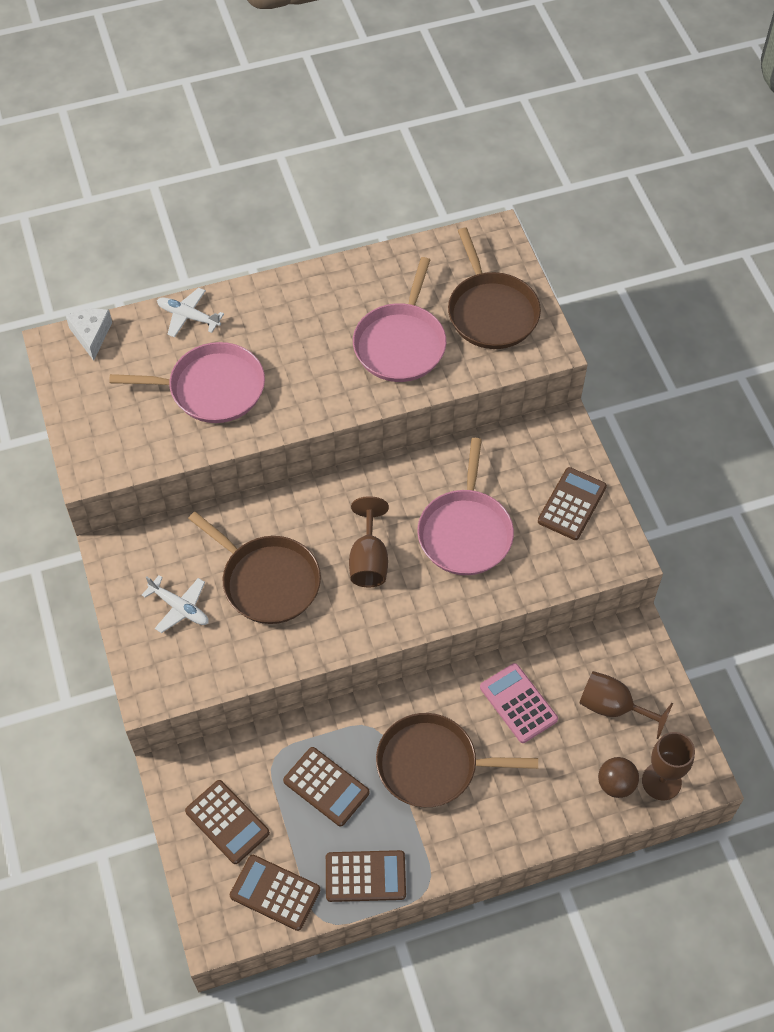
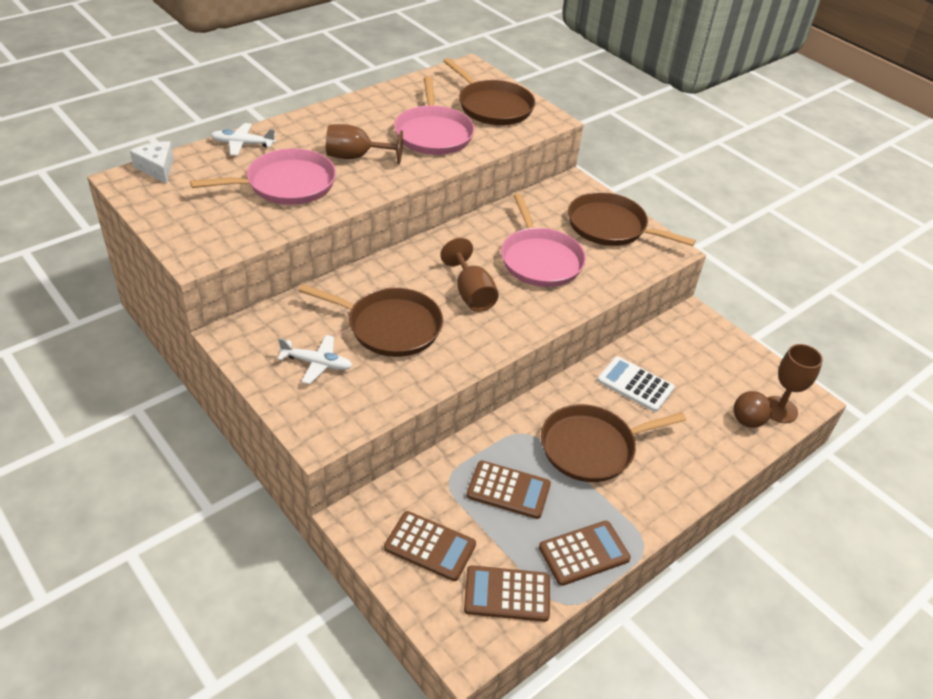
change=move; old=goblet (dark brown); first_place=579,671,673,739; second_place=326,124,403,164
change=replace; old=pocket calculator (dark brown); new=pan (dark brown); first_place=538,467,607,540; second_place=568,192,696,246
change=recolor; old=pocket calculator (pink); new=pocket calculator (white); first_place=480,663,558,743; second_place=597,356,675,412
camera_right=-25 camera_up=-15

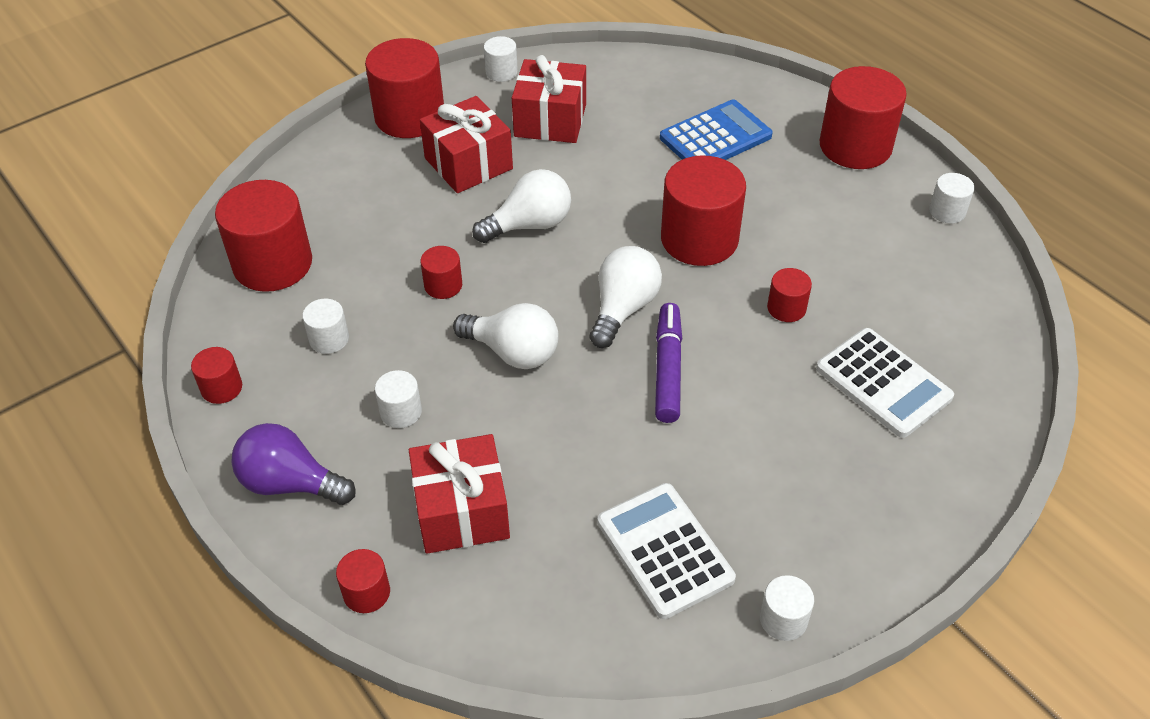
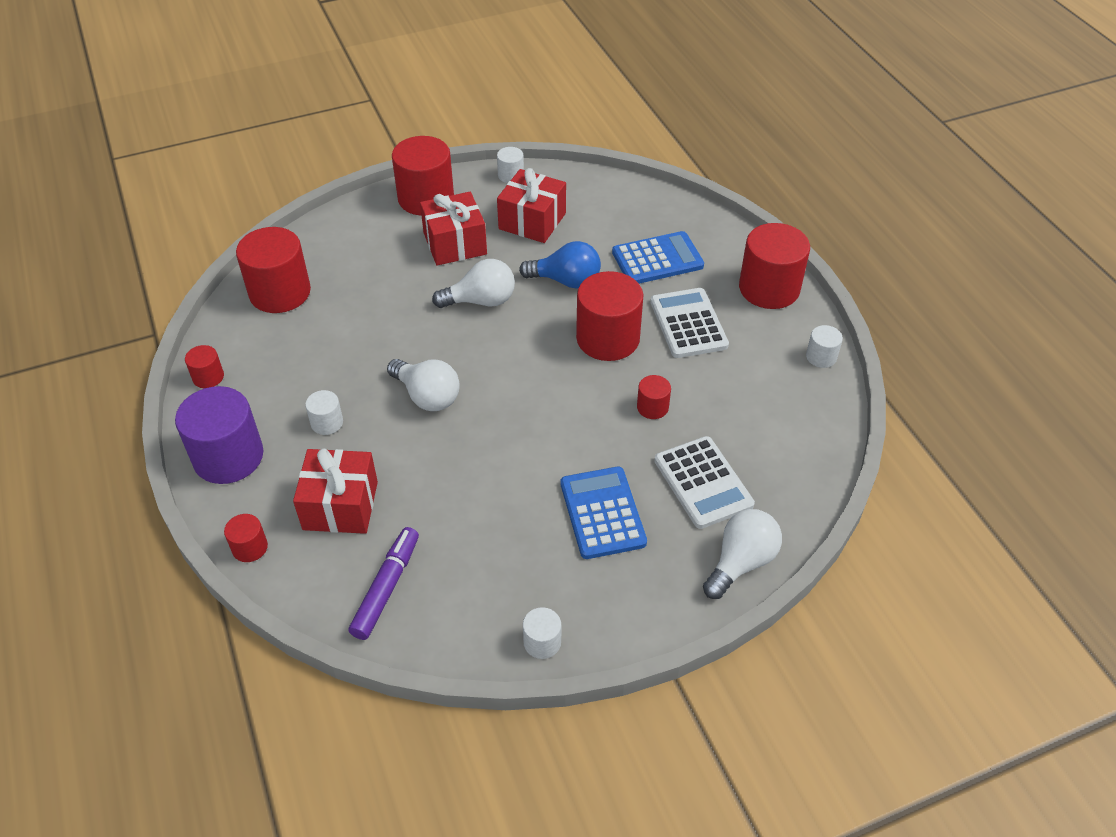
change=delete; old=cylinder (white); first_place=302,299,349,354
change=delete; old=cylinder (scarlet); first_place=420,246,462,299
change=insert; new=lightbulb (blue); second_place=519,241,601,289
change=insert; new=pocket calculator (blue); second_place=561,467,647,559
change=move; old=lightbulb (white); first_place=589,246,662,348; second_place=703,509,782,599
change=move; old=pocket calculator (white); first_place=598,483,736,619; second_place=650,288,729,358
change=move; old=marker (violet); first_place=655,303,682,423; second_place=348,527,419,640
change=replace; old=lightbulb (violet); new=cylinder (violet); first_place=231,423,356,505; second_place=175,386,263,484
camera_right=15 camera_up=0

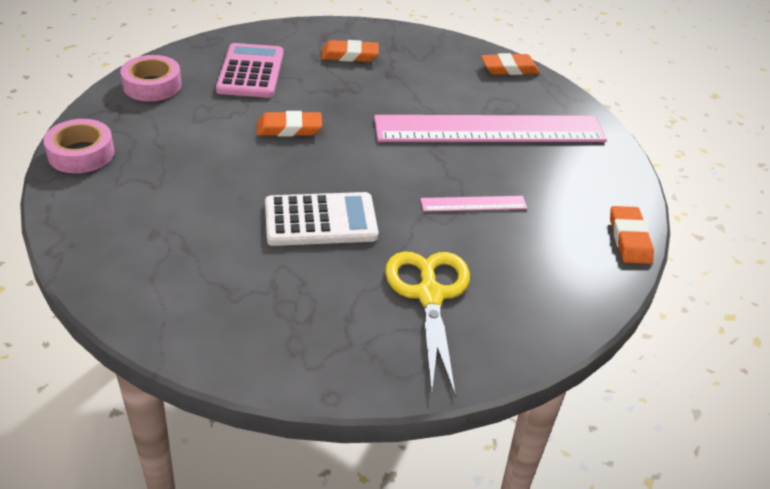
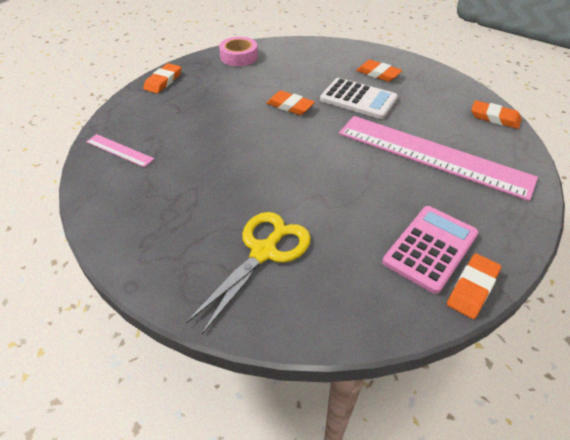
change=move; old=pocket calculator (pink); first_place=216,43,283,98; second_place=382,206,479,294
change=move; old=pocket calculator (white); first_place=265,192,379,246; second_place=320,78,398,119
change=move; old=measuring stick (pink); first_place=420,196,527,212; second_place=86,134,154,167
change=replace; old=sticky tape (pink); new=pencil eraser (orange-coloured); first_place=44,119,114,173; second_place=143,63,181,93
camera_right=40 camera_up=5

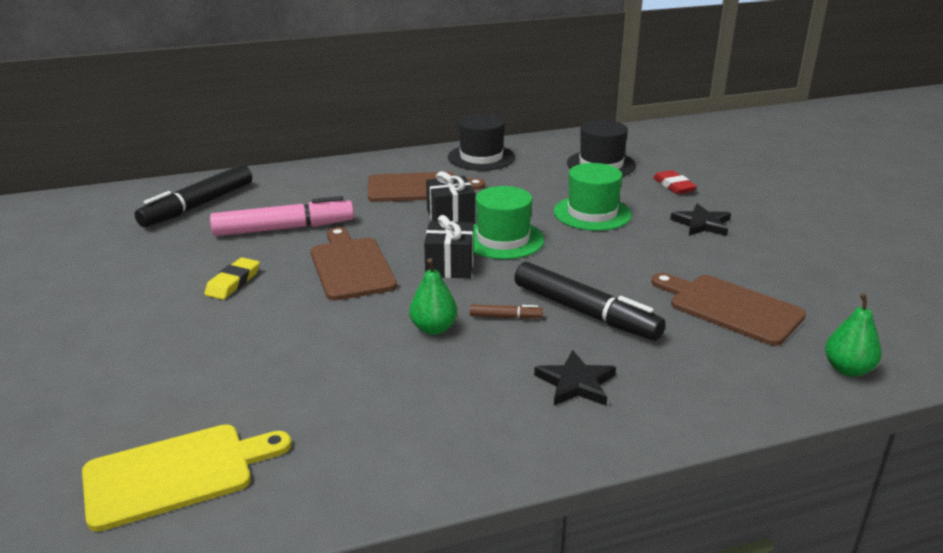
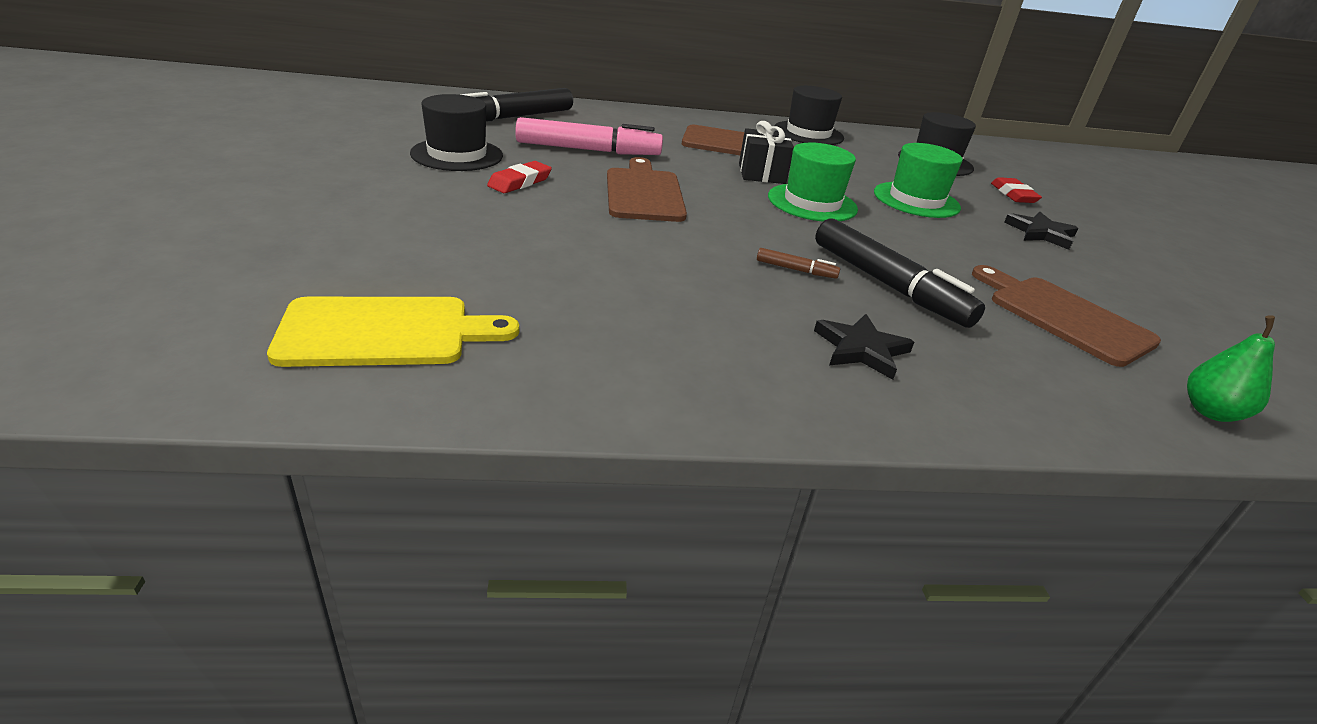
change=delete; old=toy pear (leaf-green); first_place=409,258,458,335
change=delete; old=wrapped gift (ebony); first_place=424,215,474,279
change=insert; new=hat (ebony); second_place=410,94,503,171
change=recolor; old=pencil eraser (bright yellow); new=pencil eraser (scarlet); first_place=204,257,260,300; second_place=487,161,552,193
camera_right=10 camera_up=5

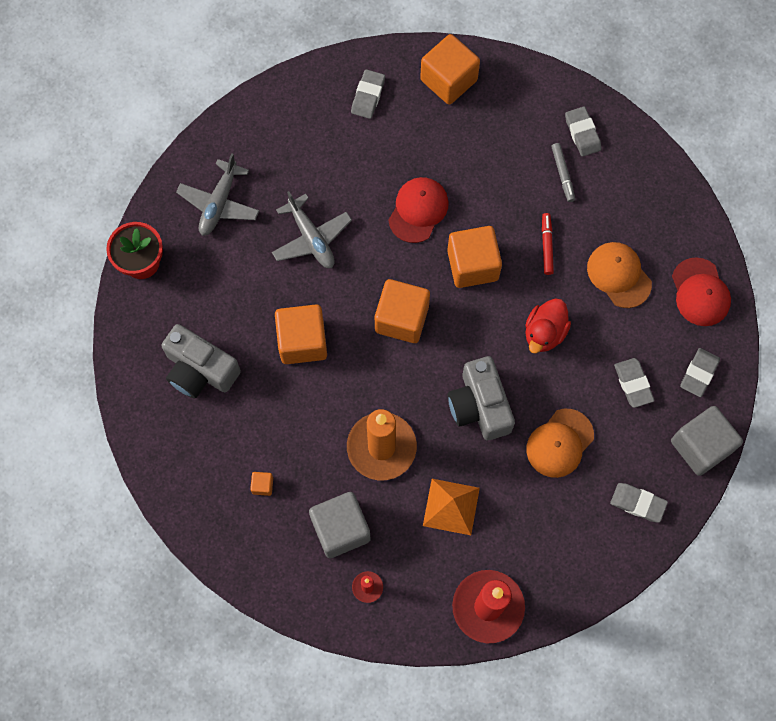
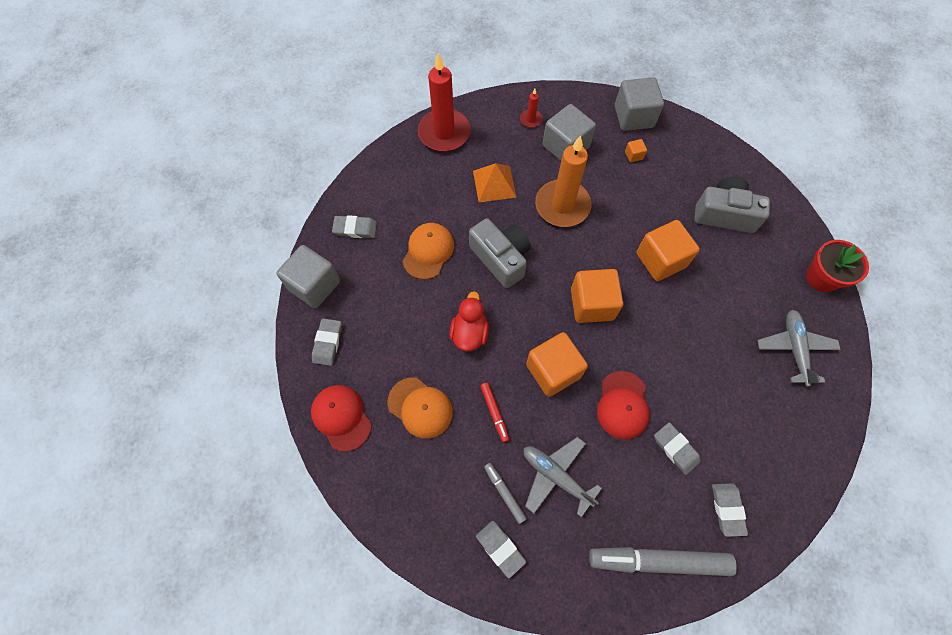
change=insert; new=block (grey); second_place=615,77,664,131
change=move; old=toy plane (grey); first_place=272,191,352,268; second_place=524,437,602,517
change=move; old=pencil eraser (grey); first_place=614,358,654,408; second_place=654,422,701,475
change=replace; old=block (orange-coloured); new=marker (grey); first_place=420,34,480,105; second_place=589,547,737,576
camera_right=160 camera_up=-5

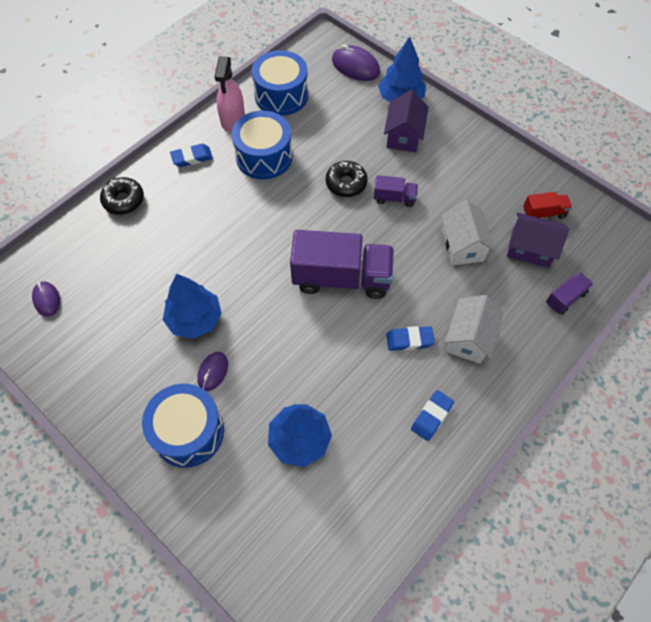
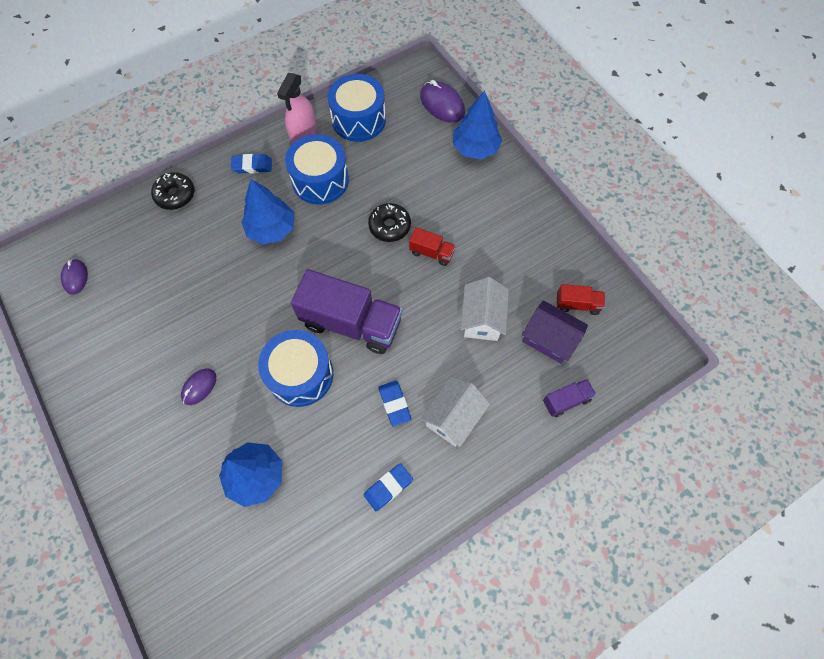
change=delete; old=toy house (violet); first_place=384,90,429,152
change=move; old=drum (blue); first_place=142,384,224,468; second_place=258,330,333,407
change=move; old=tree (blue); first_place=163,274,222,339; second_place=242,179,294,244
change=recolor; old=lorry (violet); new=lorry (scarlet); first_place=374,175,418,207; second_place=409,227,456,266
change=rotate; old=pencil eraser (blue); first_place=386,326,435,351; second_place=378,381,411,426; degrees=60
camera_right=15 camera_up=5

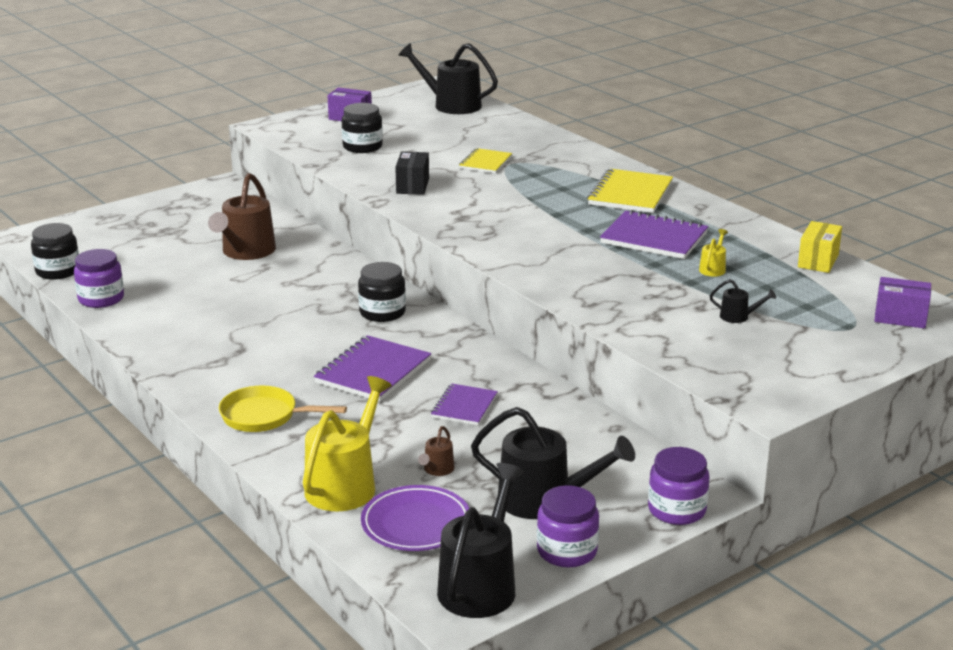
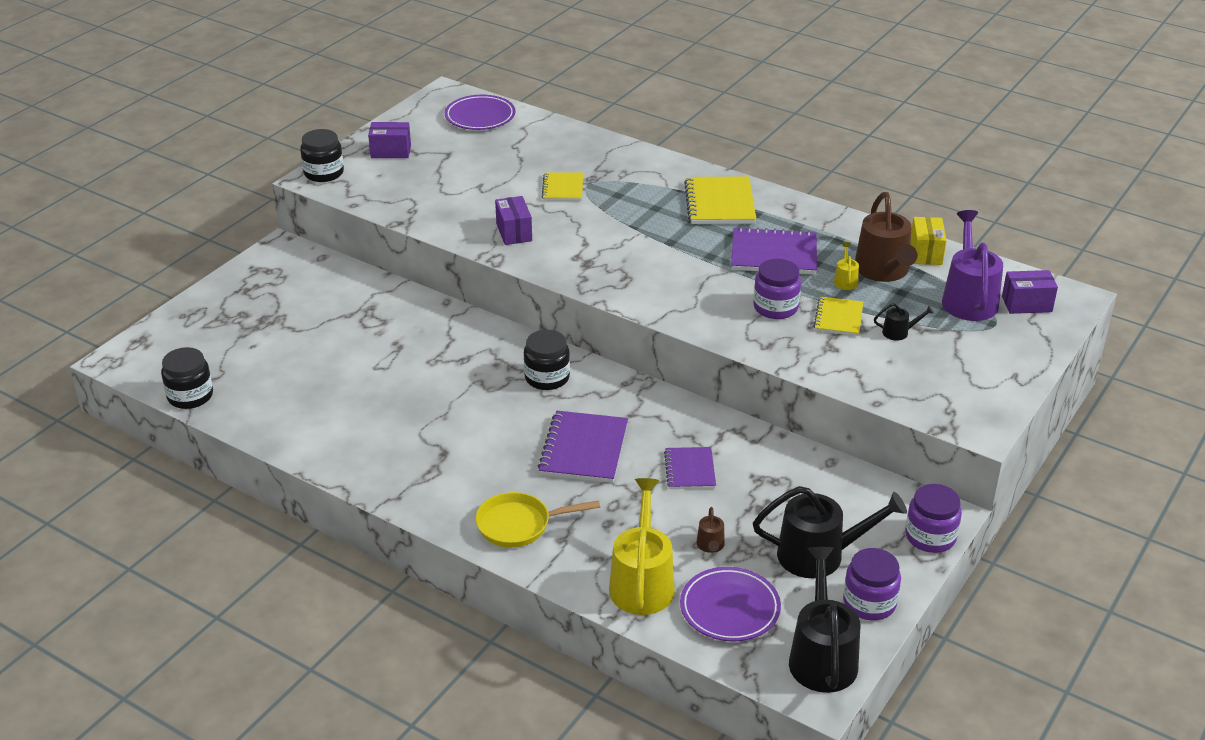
change=insert; new=notebook (bright yellow); second_place=814,296,863,336
change=insert; new=watering pot (violet); second_place=942,210,1003,321
change=move; old=jar (violet); first_place=74,249,124,308; second_place=753,259,801,319
change=move; old=watering pot (dark brown); first_place=208,173,276,260; second_place=855,192,917,282
change=move; old=jar (ebony); first_place=342,103,383,153; second_place=300,129,344,182
change=replace; old=watering pot (ebony); new=dinner plate (violet); first_place=398,43,498,114; second_place=445,95,516,130
change=recolor; old=package (ebony); new=package (violet); first_place=395,152,429,195; second_place=495,196,532,245
camera_right=-20 camera_up=10

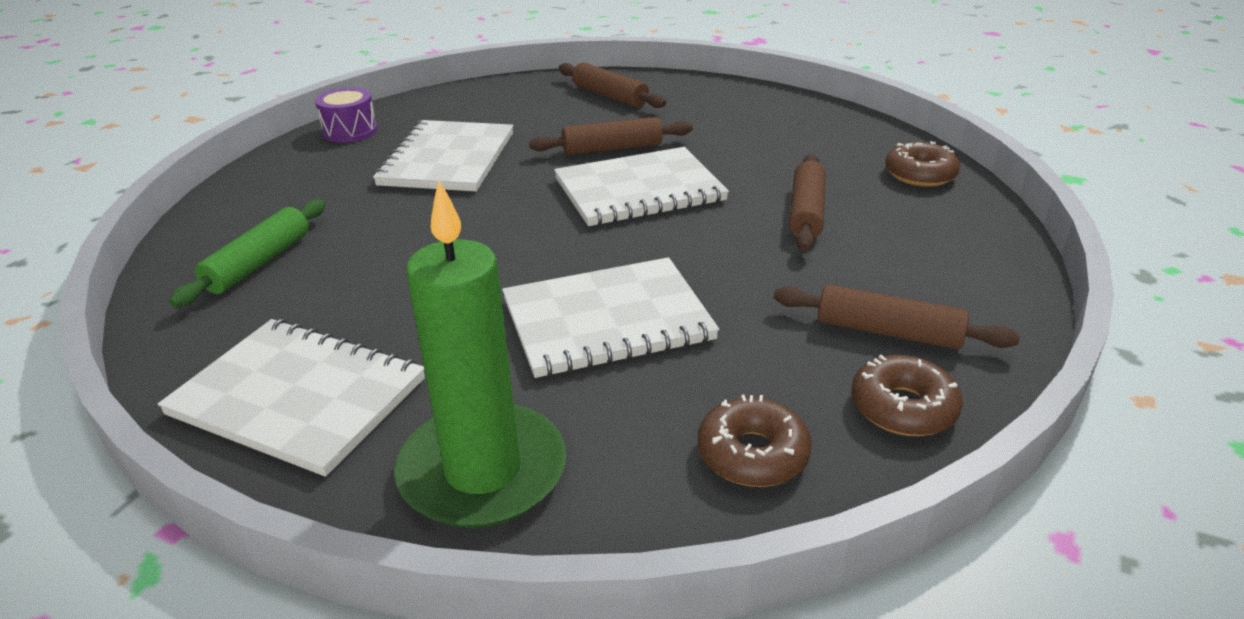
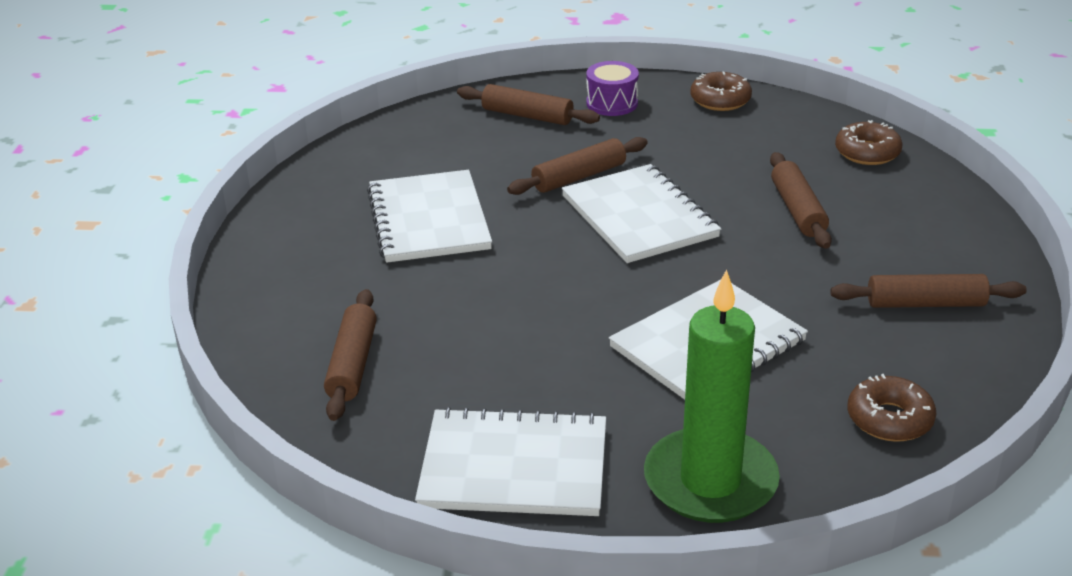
change=move; old=drum (violet); first_place=315,87,377,143; second_place=586,61,639,116
change=move; old=glazed donut (dark brown); first_place=851,355,963,436; second_place=690,72,752,111
change=recolor; old=rolling pin (leaf-green); new=rolling pin (dark brown); first_place=169,199,326,307; second_place=324,289,377,421
change=rotate; old=notebook (white); first_place=554,147,729,226; second_place=562,164,721,263; degrees=-75
camera_right=-20 camera_up=0

